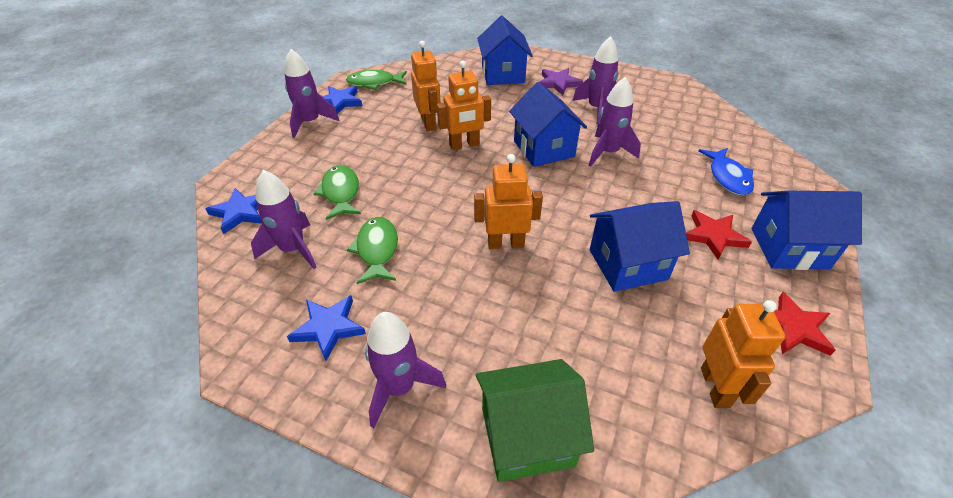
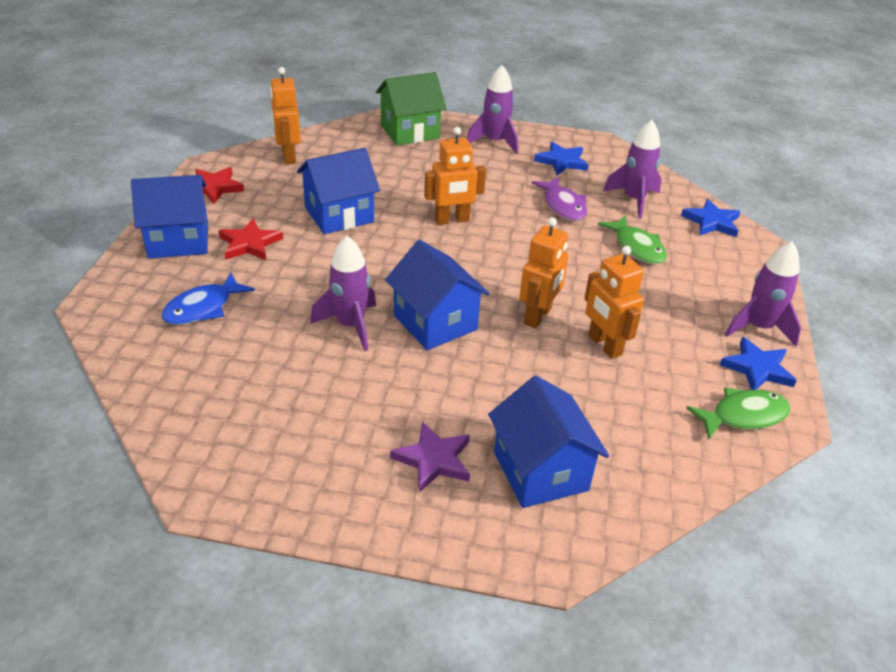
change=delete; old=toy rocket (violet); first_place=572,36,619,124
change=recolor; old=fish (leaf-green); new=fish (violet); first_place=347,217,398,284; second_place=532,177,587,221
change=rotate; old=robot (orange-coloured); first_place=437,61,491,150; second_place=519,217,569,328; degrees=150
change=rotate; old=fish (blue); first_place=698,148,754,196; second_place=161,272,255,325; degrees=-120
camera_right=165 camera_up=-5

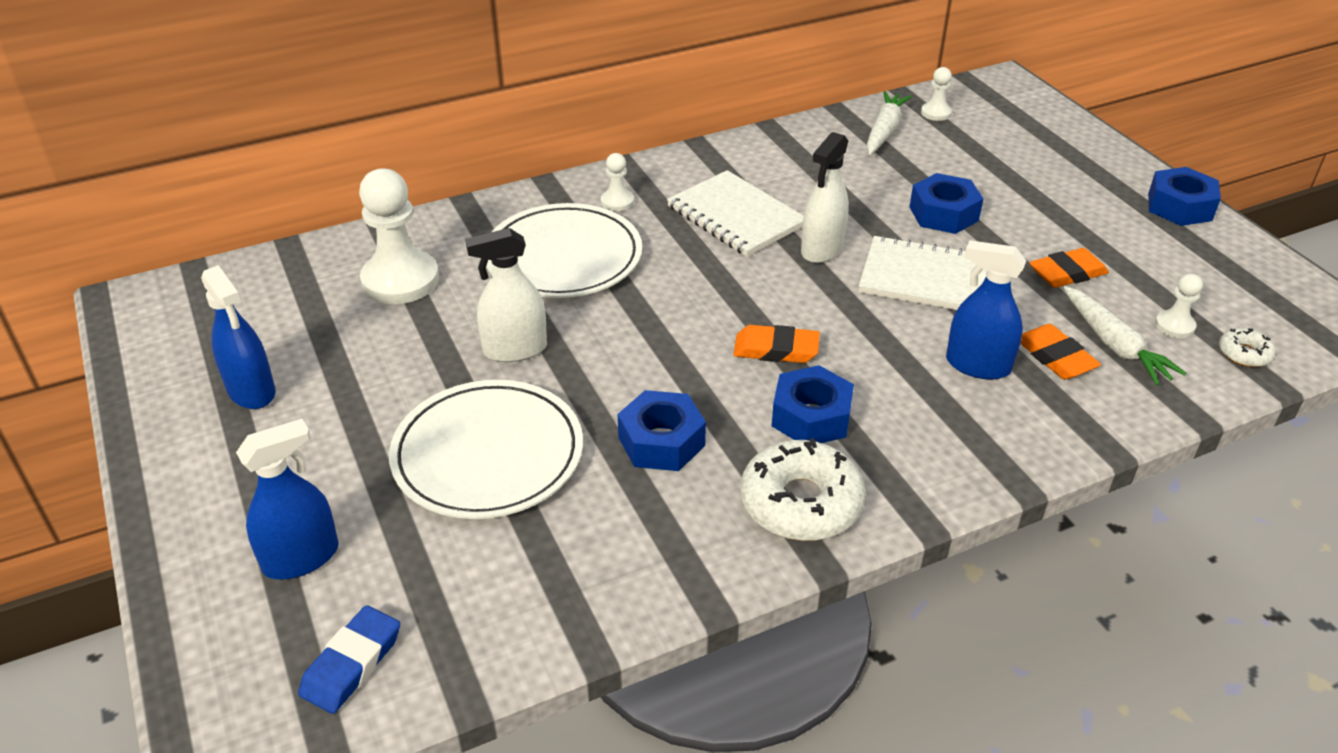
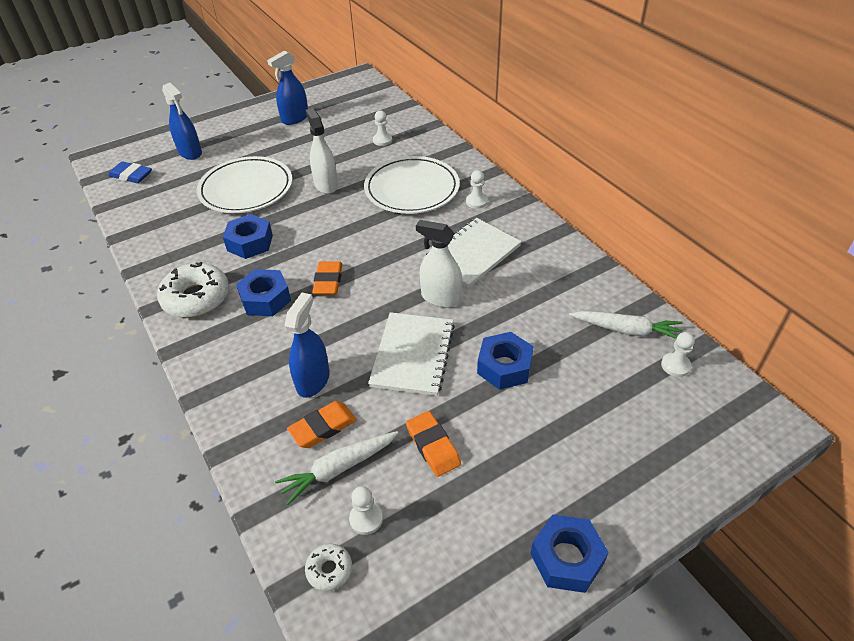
change=resize; old=pawn (white); first_place=359,168,439,304; second_place=373,110,392,146; factor=0.47
camera_right=85 camera_up=5

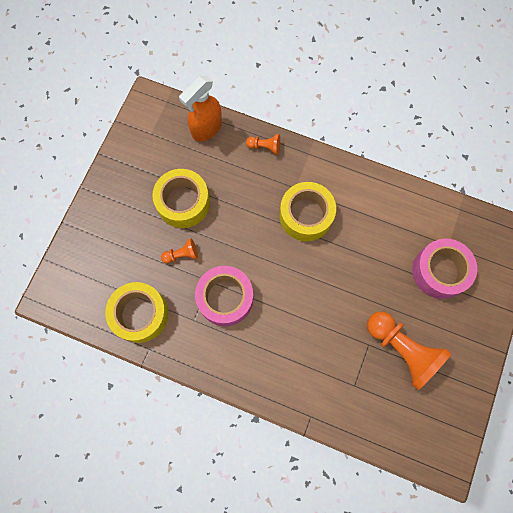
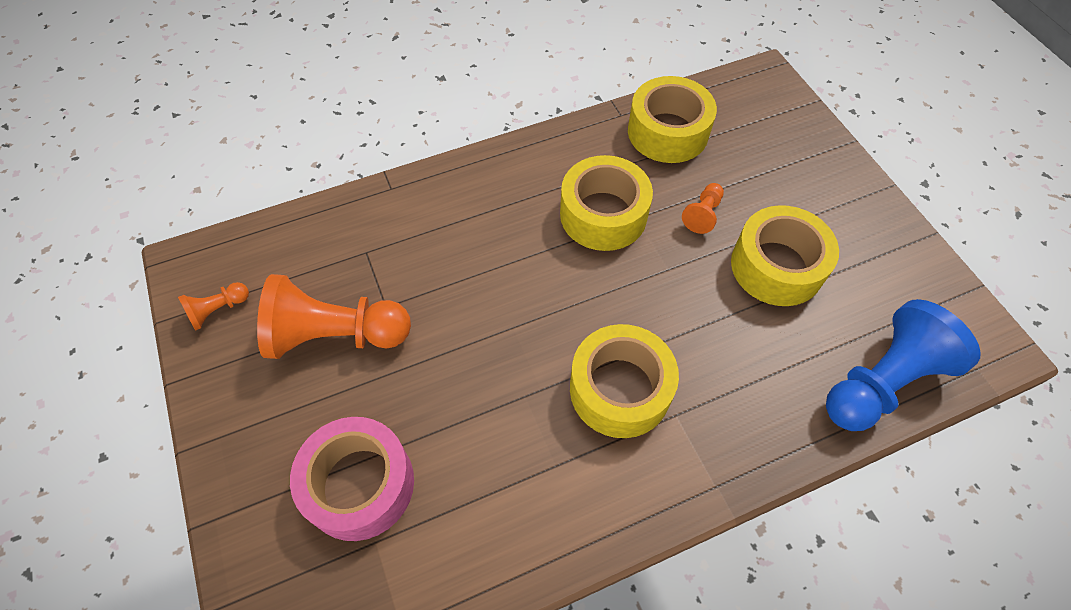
change=move; old=pawn (orange-coloured); first_place=246,134,280,155; second_place=178,282,249,331
change=replace; old=spray cleaner (orange-coloured); new=pawn (blue); first_place=179,76,222,141; second_place=826,299,981,431
change=recolor; old=sticky tape (pink); new=sticky tape (bright yellow); first_place=195,266,253,326; second_place=560,155,653,251
camera_right=135 camera_up=-15

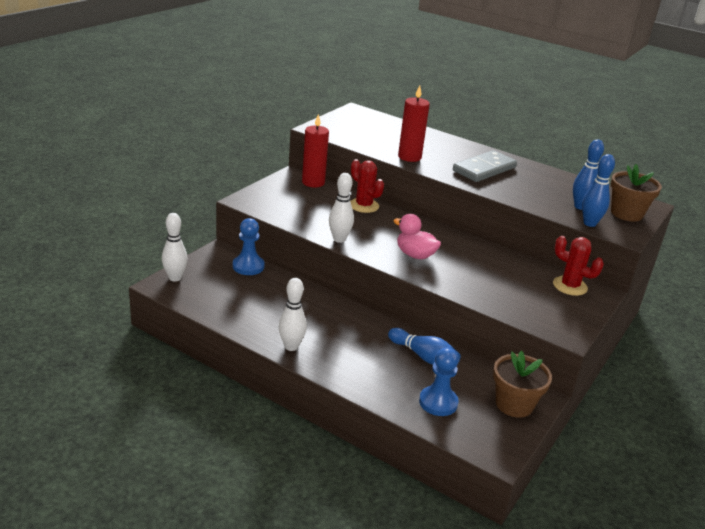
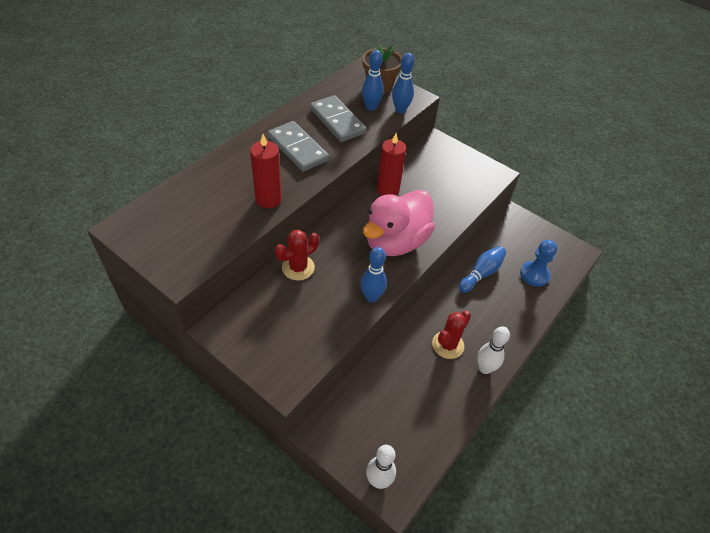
change=delete; old=pawn (blue); first_place=233,218,265,275
change=delete; old=plant pot (dark brown); first_place=493,351,552,418
change=insert; new=domino tile (grey); second_place=310,95,367,142
change=move; old=candle (scarlet); first_place=302,114,329,187; second_place=377,133,406,196
change=move; old=prickly plant (scarlet); first_place=553,236,604,296; second_place=432,311,471,359
change=recolor; old=tenpin (white); new=tenpin (blue); first_place=329,173,354,243; second_place=361,247,387,302
change=resize; old=duck (pink); first_place=393,214,441,259; second_place=363,190,435,256; factor=1.84
camera_right=-85 camera_up=20

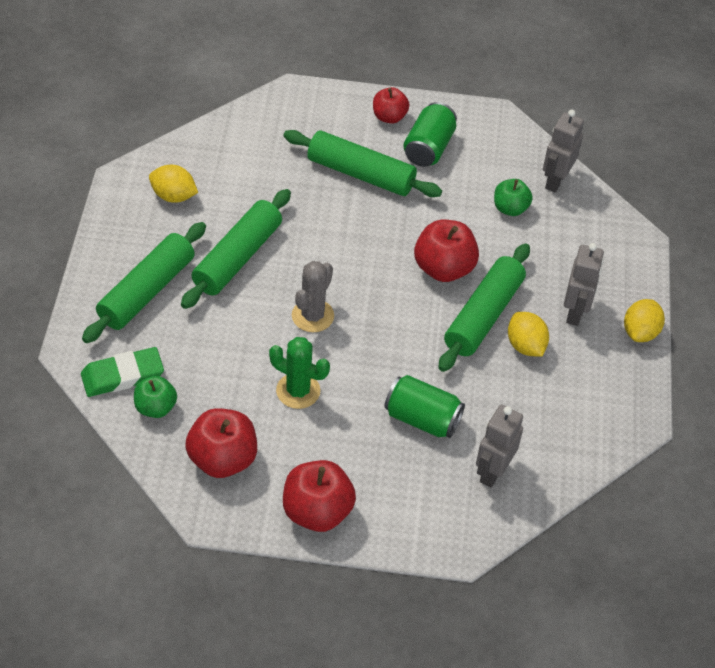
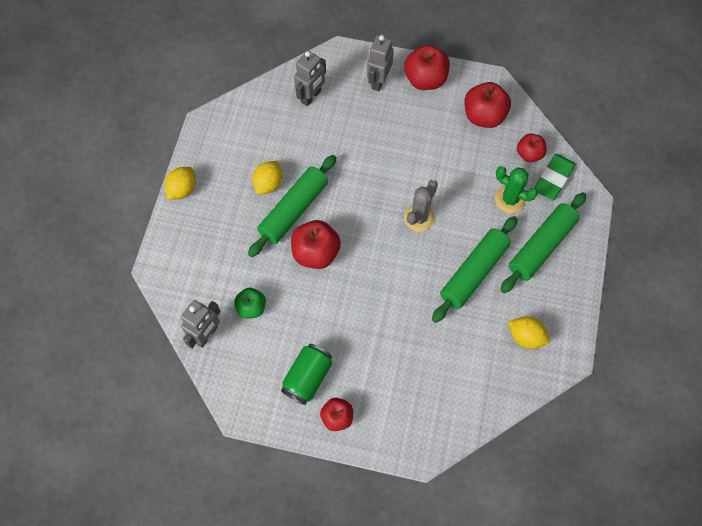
change=delete; old=rolling pin (leaf-green); first_place=283,130,442,197
change=delete; old=can (leaf-green); first_place=384,375,465,438
change=move; old=prickly plant (leaf-green); first_place=269,337,330,409; second_place=495,166,538,213
change=move; old=robot (grey); first_place=564,243,604,326; second_place=367,35,394,91
change=recolor; old=apple fruit (leaf-green); new=apple fruit (scarlet); first_place=134,376,177,418; second_place=517,134,547,162
change=rotate; old=pencil eraser (leaf-green); first_place=81,347,164,397; second_place=534,154,576,201; degrees=-45
change=rotate; old=toy lemon (bright yellow); first_place=508,312,549,357; second_place=252,161,283,194; degrees=45
camera_right=-170 camera_up=15

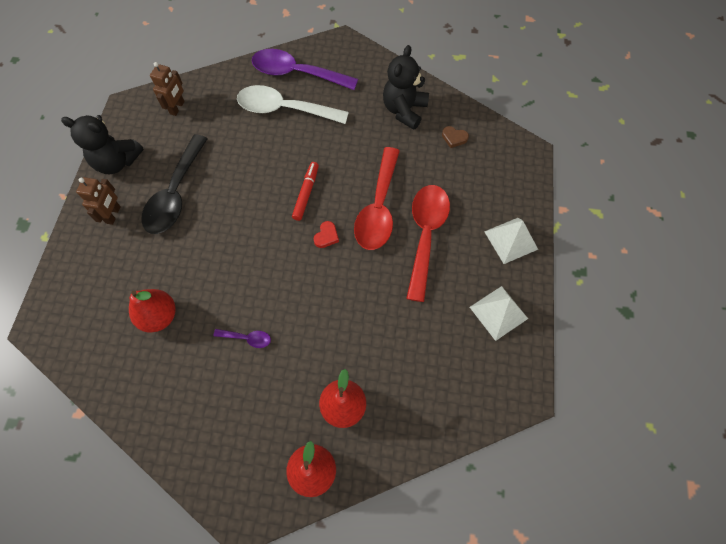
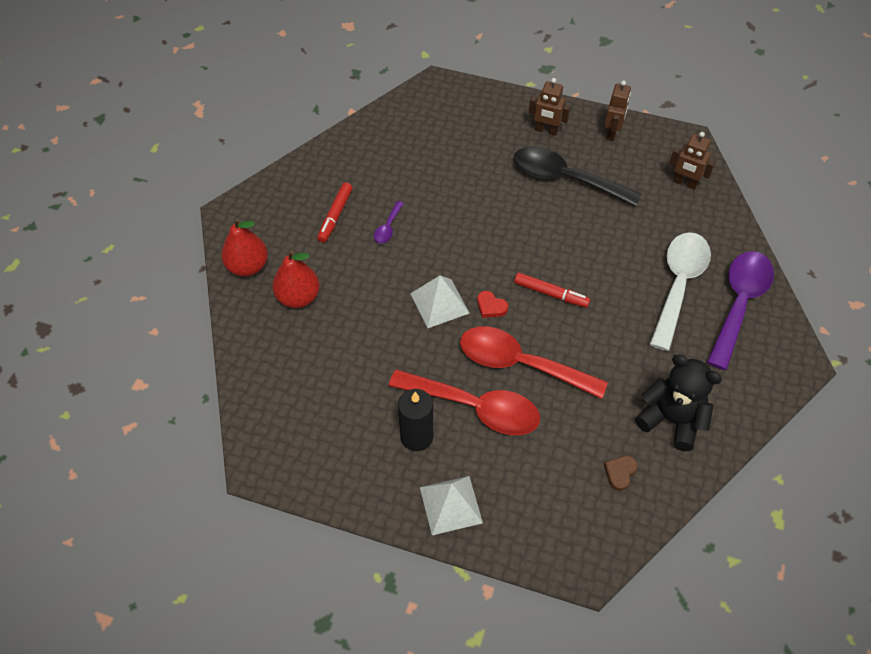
change=delete; old=toy pear (scarlet); first_place=129,289,176,332
change=insert; new=marker (scarlet); second_place=317,182,352,243
change=insert; new=candle (ebony); second_place=398,389,433,451
change=move; old=pyramid shape (white); first_place=470,286,528,341; second_place=410,275,470,328
change=replace; old=teddy bear (ebony); new=robot (dark brown); first_place=61,115,144,174; second_place=604,80,631,141
camera_right=100 camera_up=-10

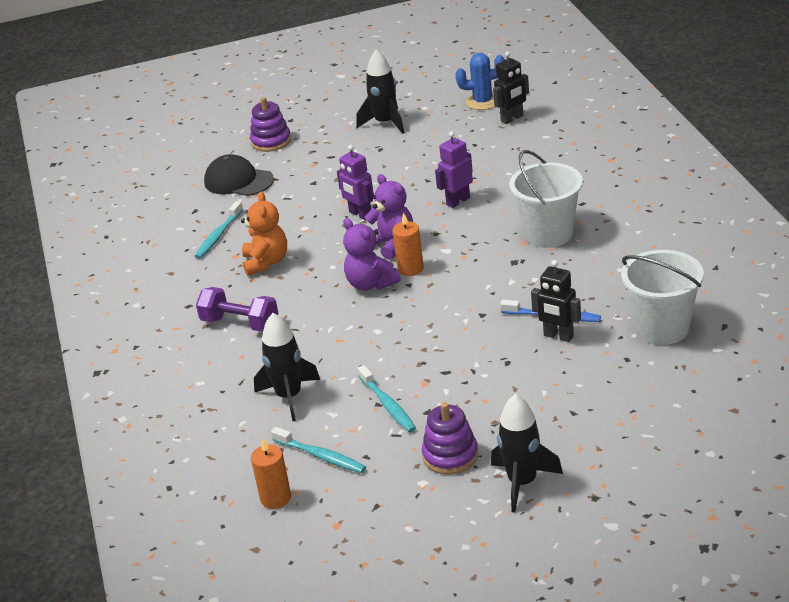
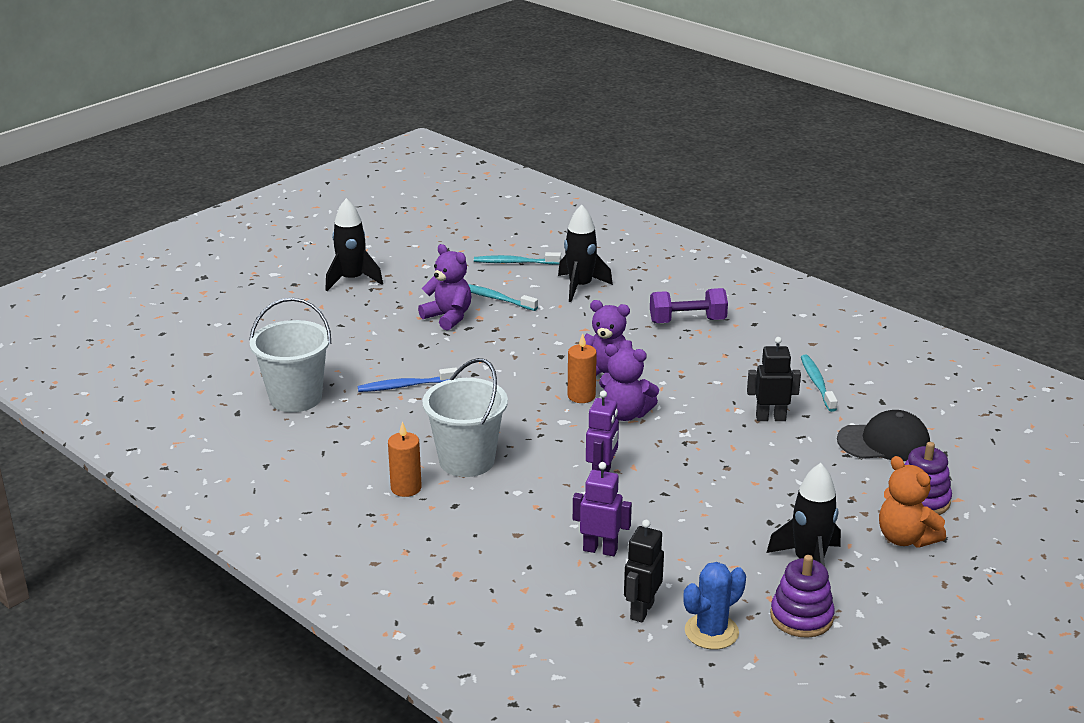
change=insert; new=teddy bear (violet); second_place=418,244,471,331
change=move; old=teddy bear (orange-coloured); first_place=241,192,287,276; second_place=879,456,946,548
change=move; old=candle (orange-coloured); first_place=251,438,291,509; second_place=388,422,422,497
change=move; old=robot (violet); first_place=337,145,374,221; second_place=573,462,632,556
change=move; old=stacking toy (violet); first_place=422,402,478,475; second_place=770,555,835,638
change=move; old=robot (ebony); first_place=531,260,581,342; second_place=747,337,801,421
camera_right=145 camera_up=-5

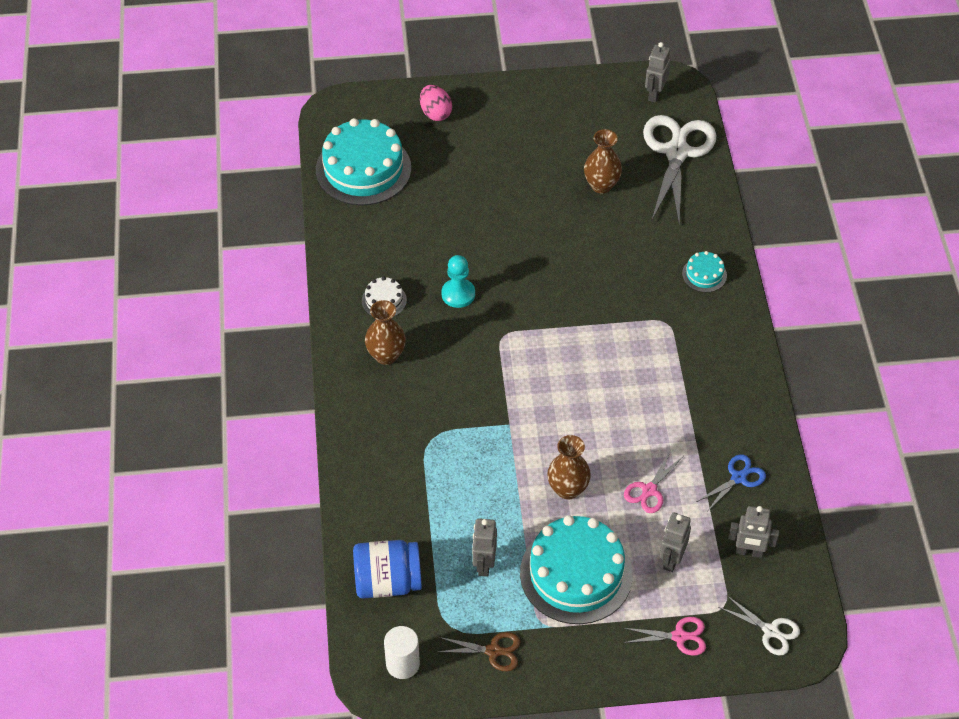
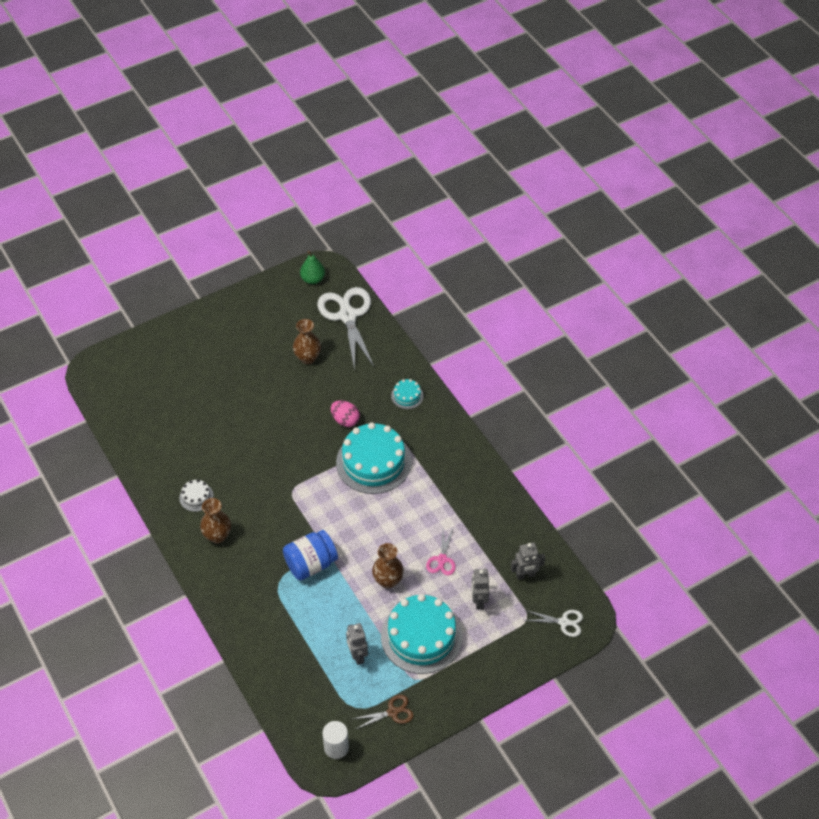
change=delete; old=pawn (turquoise); first_place=442,255,475,308
change=delete; old=scissors (pink); first_place=624,617,706,656
change=delete; old=scissors (blue); first_place=696,455,766,513
change=move; old=layer cake (turquoise); first_place=316,118,411,206; second_place=336,422,411,494
change=move; old=jar (blue); first_place=353,540,422,599; second_place=283,530,338,580
change=move; old=toy egg (pink); first_place=420,85,452,121; second_place=331,400,360,427
change=replace; old=robot (grey); new=toy pear (leaf-green); first_place=645,42,671,103; second_place=300,251,325,284
camera_right=-25 camera_up=0

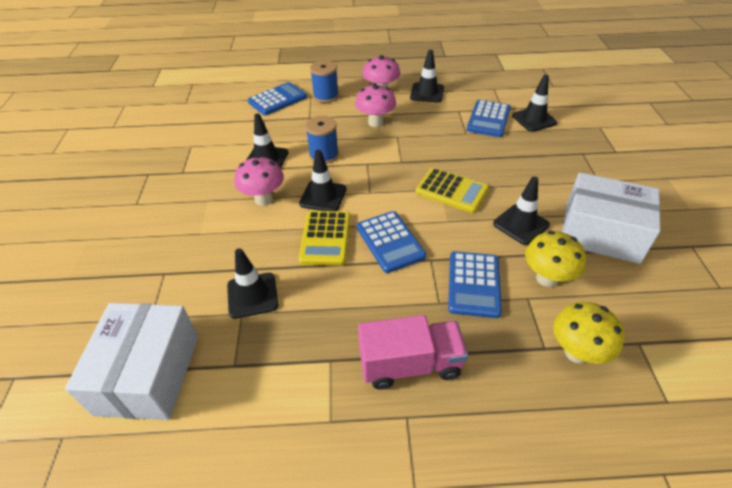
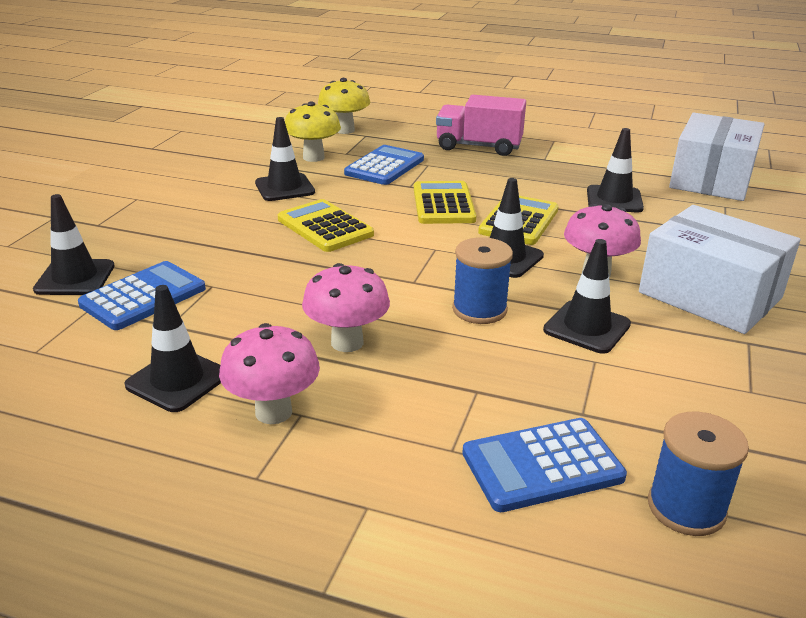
change=move; old=reel of thread (blue); first_place=310,60,339,103; second_place=648,411,749,536
change=move; old=package (white); first_place=562,172,661,264; second_place=639,205,801,334
change=recolor; old=pocket calculator (blue); new=pocket calculator (bright yellow); first_place=357,211,426,273; second_place=414,181,476,224
camera_right=-160 camera_up=-15

